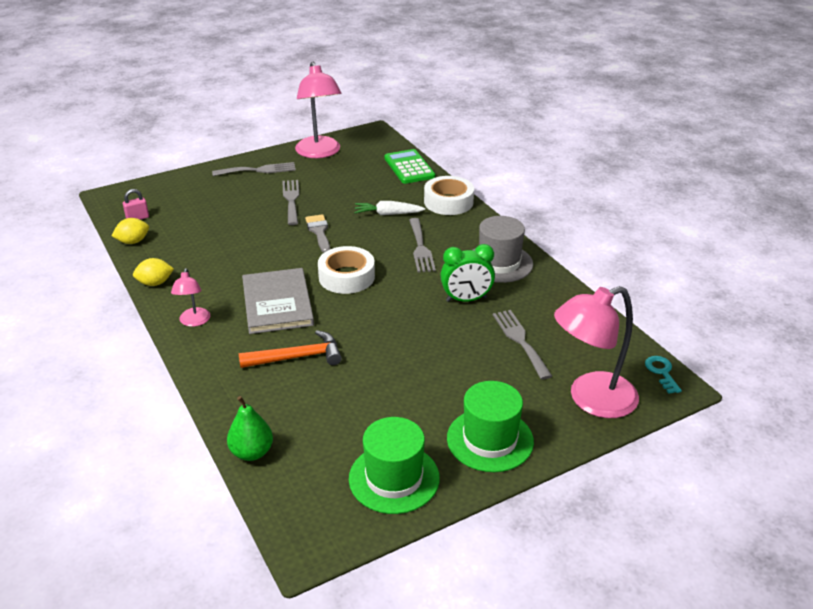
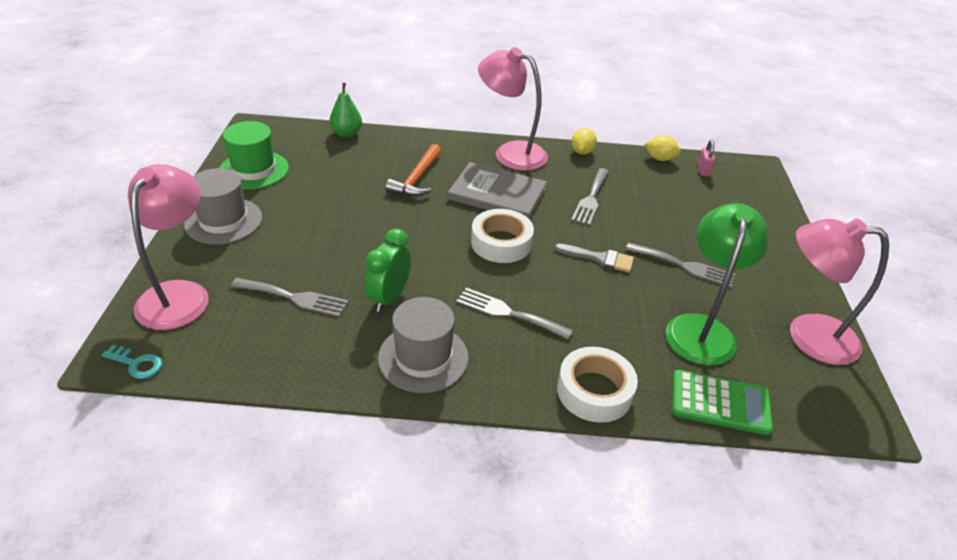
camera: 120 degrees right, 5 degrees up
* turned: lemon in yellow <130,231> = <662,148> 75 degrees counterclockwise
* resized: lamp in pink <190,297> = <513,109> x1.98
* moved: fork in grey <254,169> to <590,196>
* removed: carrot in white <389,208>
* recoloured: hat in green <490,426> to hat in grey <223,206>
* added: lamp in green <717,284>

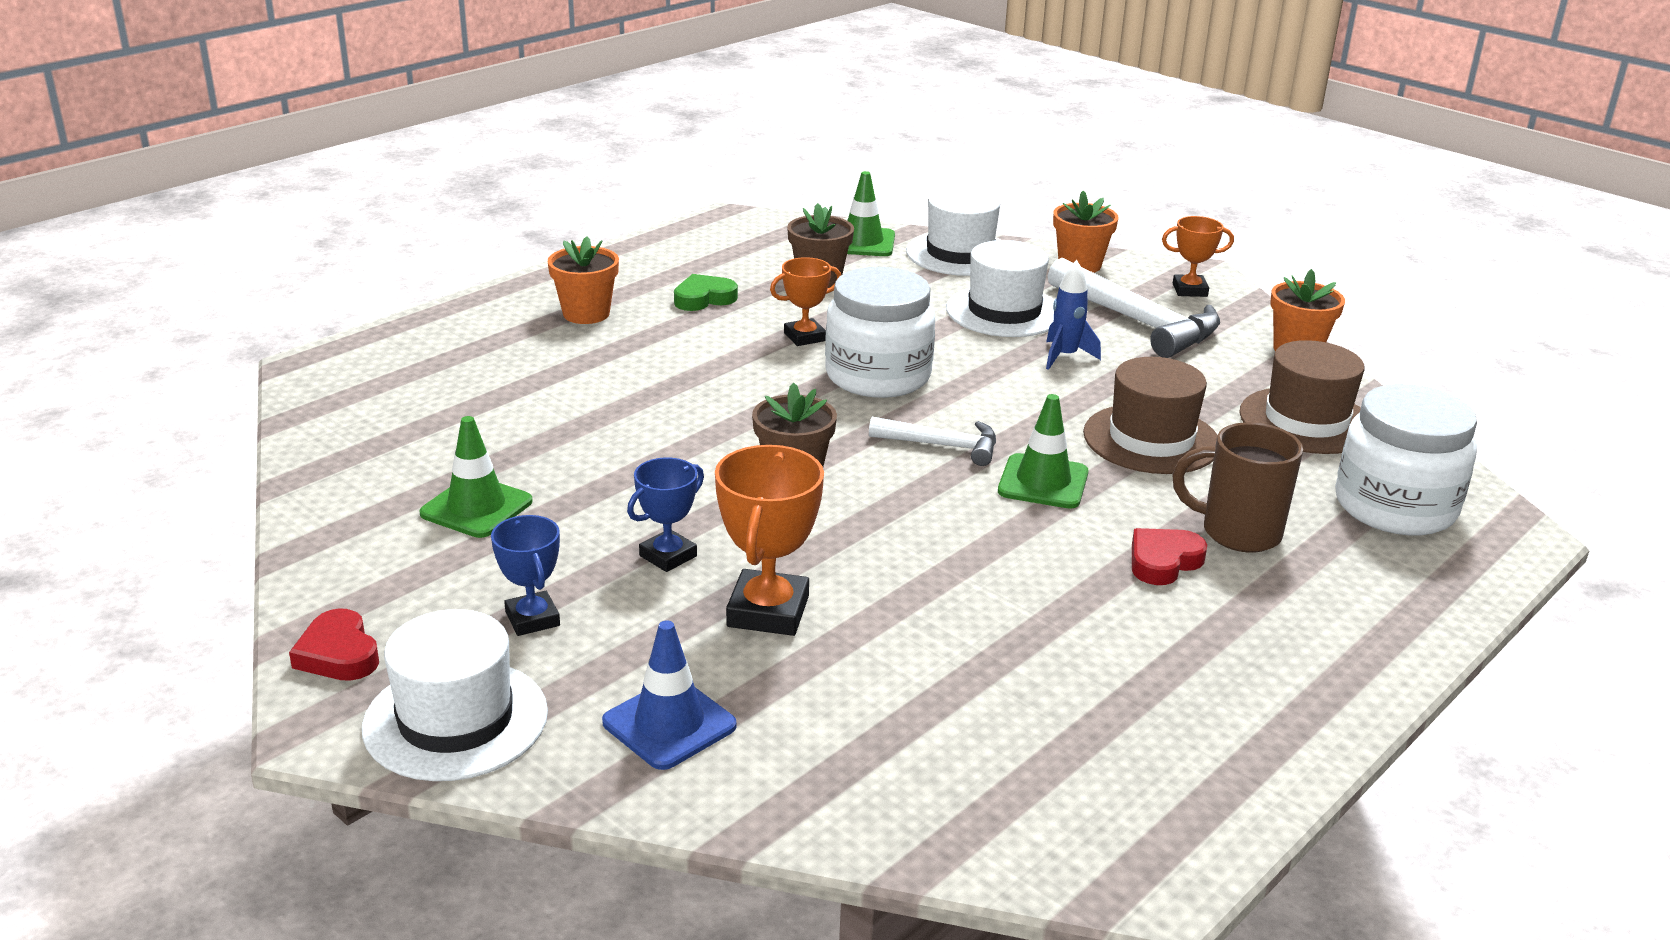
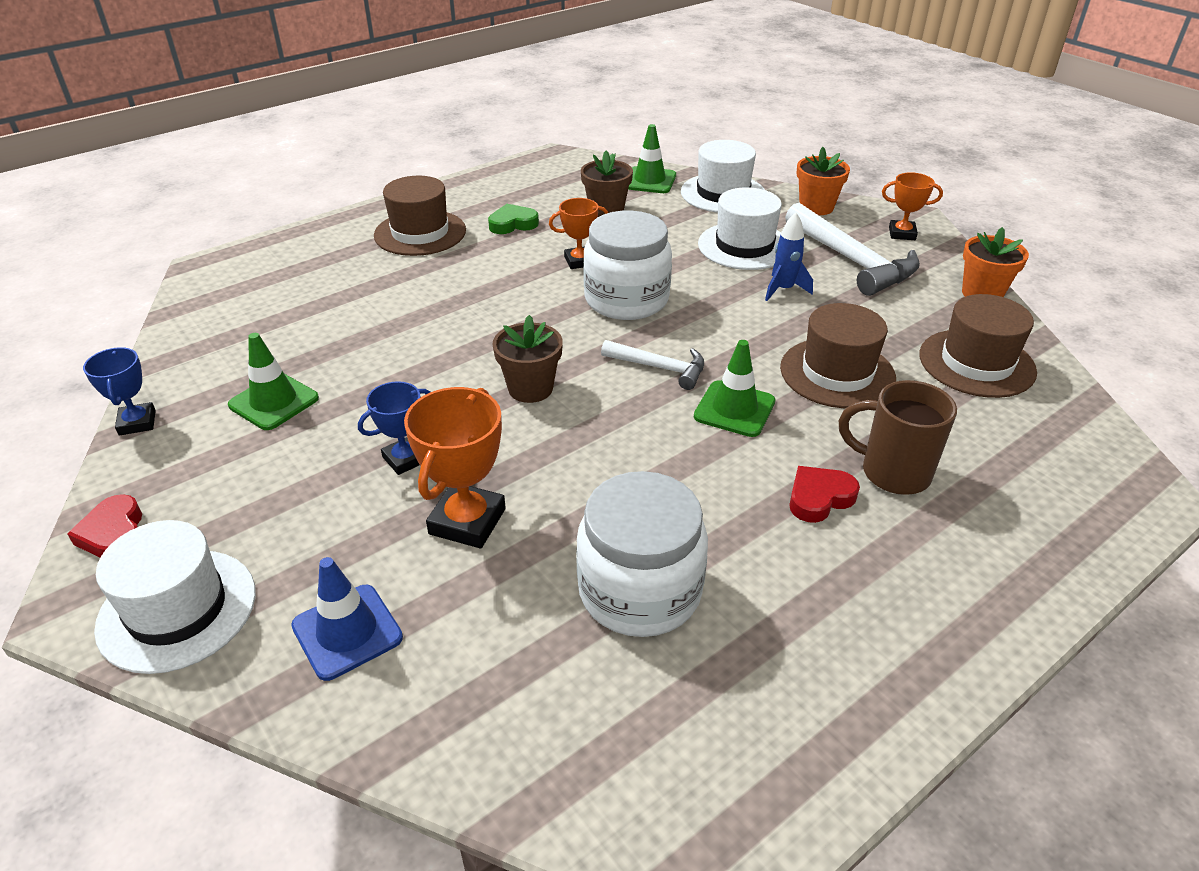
camera: 10 degrees right, 10 degrees up
* moved: trophy in blue <525,575> to <119,391>
* replaced: flower pot in orange <583,280> to hat in brown <420,216>
* moved: jar in white <1406,459> to <642,554>

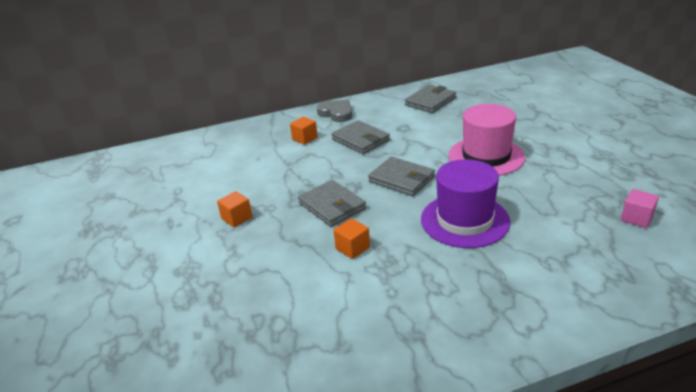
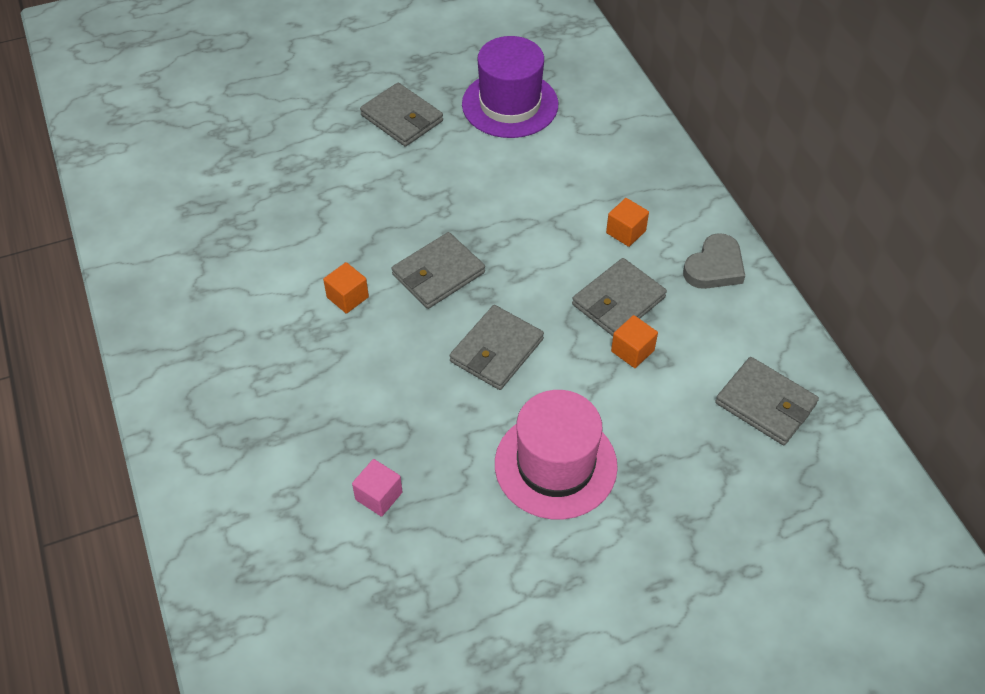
camera: 85 degrees right, 20 degrees up
* moved: cube in orange <234,209> to <634,341>
* moved: hat in purple <465,203> to <510,87>
* moved: cube in pink <640,208> to <377,488>
* added: wallet in grey <401,115>

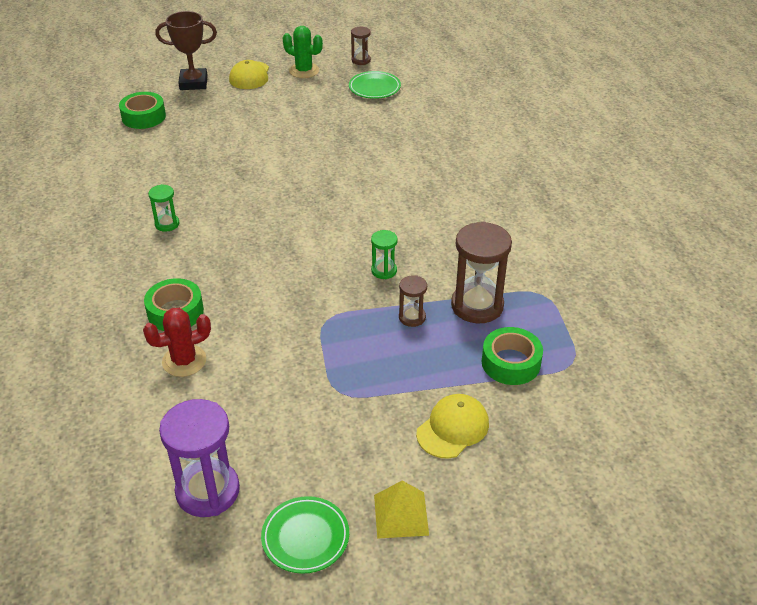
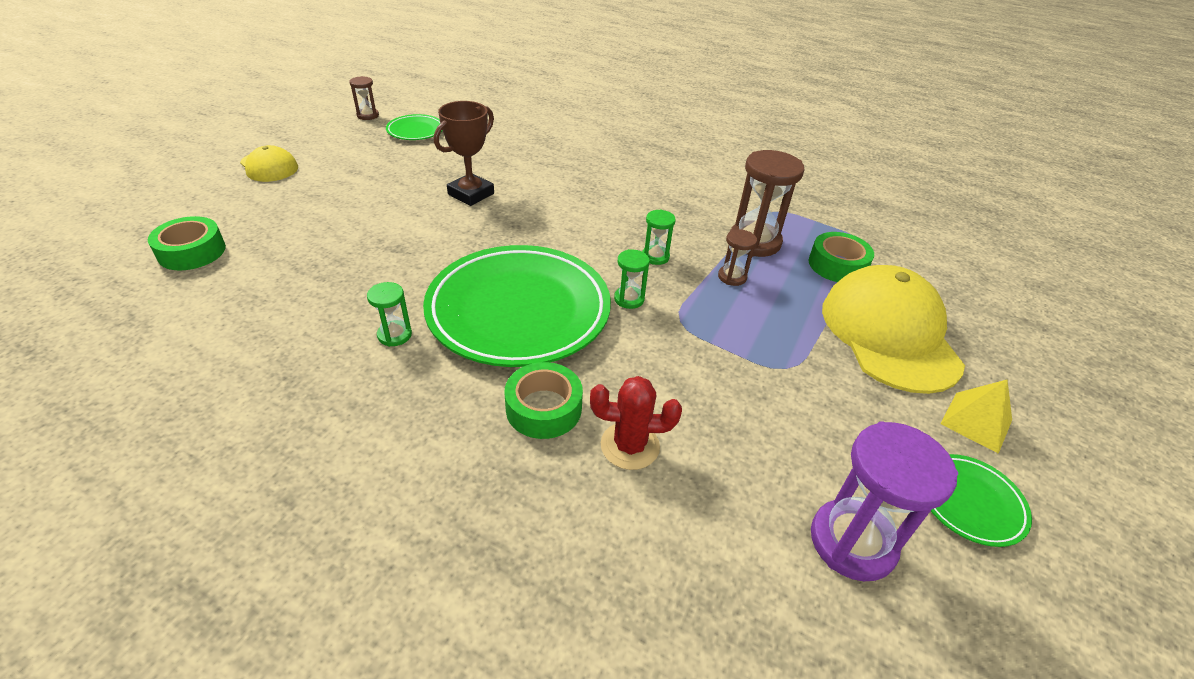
camera: 50 degrees left, 0 degrees up
* turned: cactus in red <177,342> = <636,423> 75 degrees clockwise
* moved: trophy in brown <186,50> to <464,153>
* removed: cactus in green <303,52>
* resized: cap in yellow <452,426> = <893,329> x1.93
* added: plate in green <517,306>
* added: hourglass in green <632,279>

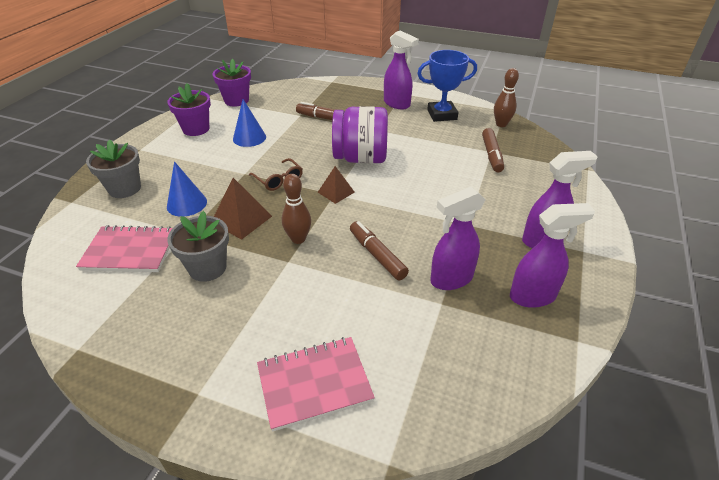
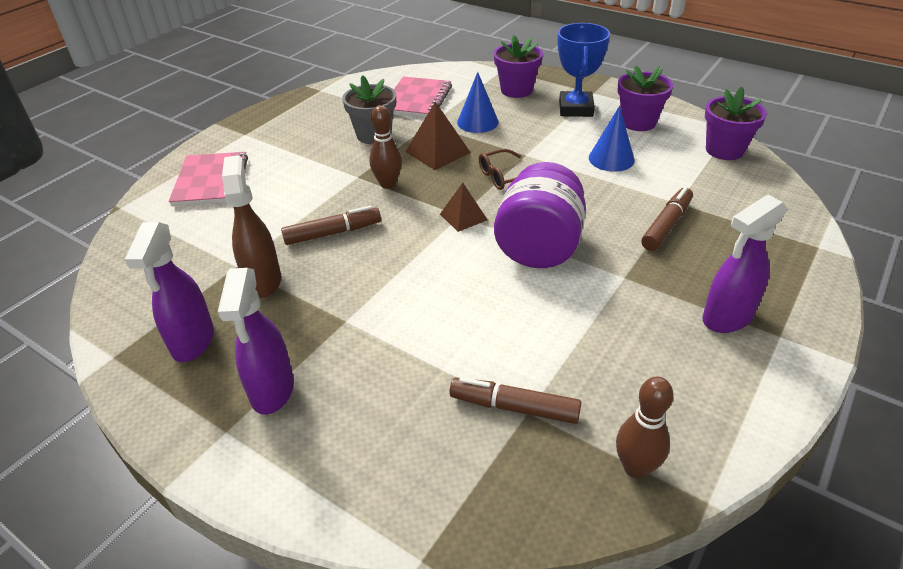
camera: 105 degrees right, 0 degrees up
* recoloured: flower pot in grey <113,169> to flower pot in purple <518,66>
* moved: trophy in blue <447,86> to <584,70>
* recoloured: spray bottle in purple <458,238> to spray bottle in brown <251,226>

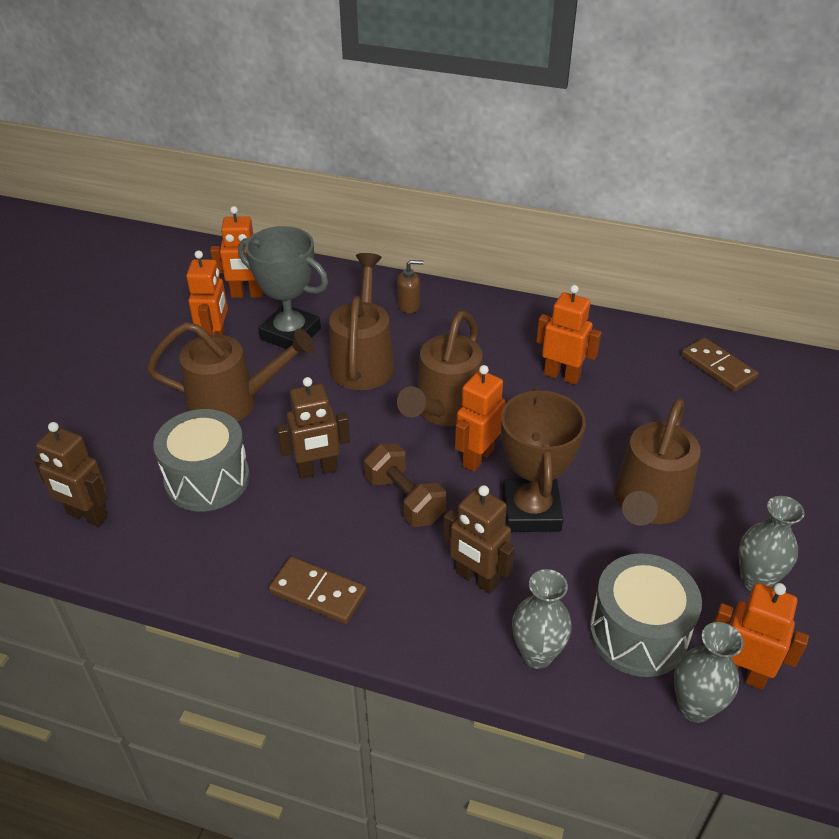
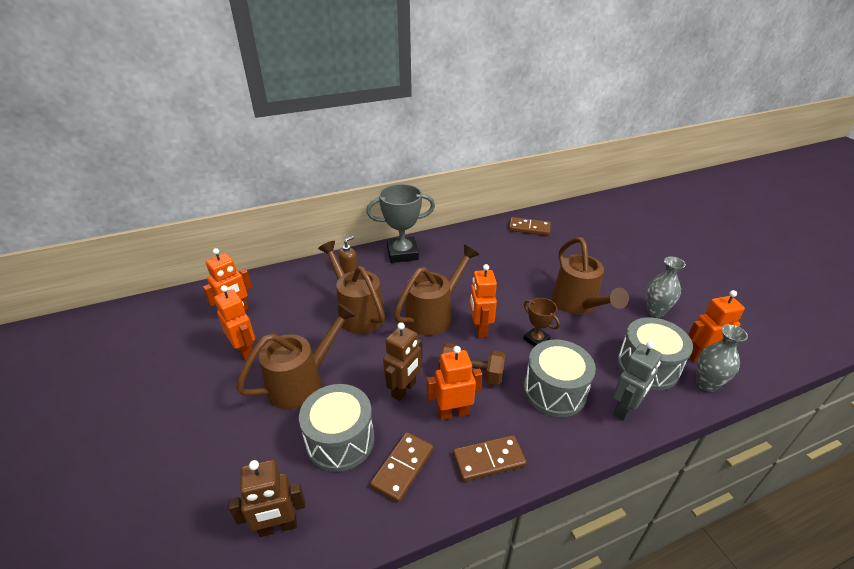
camera: 40 degrees left, 5 degrees down
* moved: trophy in grey <283,287> to <400,223>
* turned: watering can in brown <440,368> = <437,290> 120 degrees counterclockwise
* replaced: robot in brown <479,539> to drum in grey <560,378>
* resized: trophy in brown <543,460> = <541,322> x0.54
* replaced: vase in grey <542,619> to robot in grey <637,381>
* moved: robot in orange <568,335> to <454,383>
* added: domino in brown <401,467>

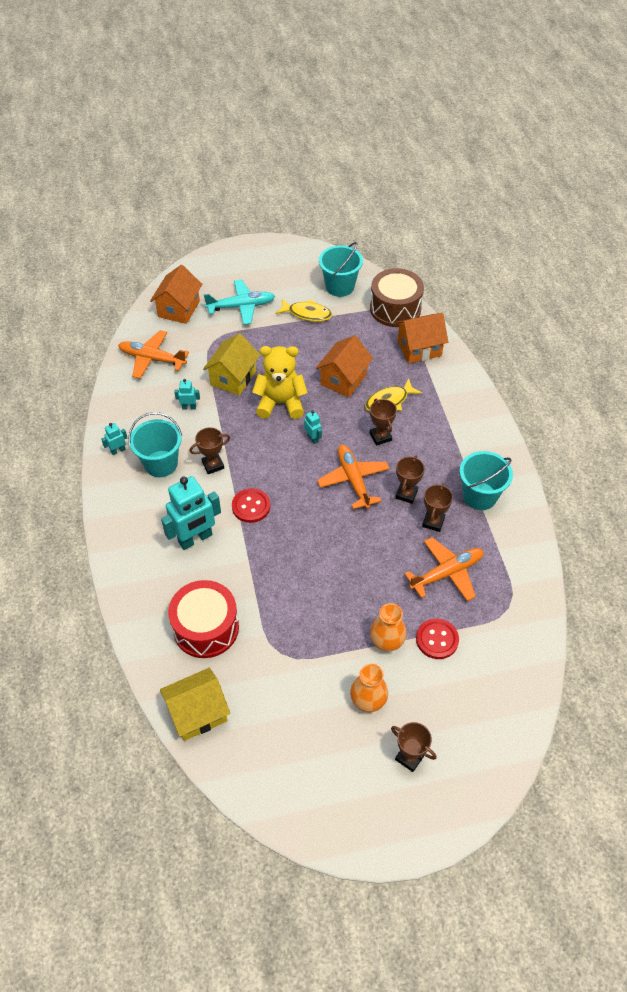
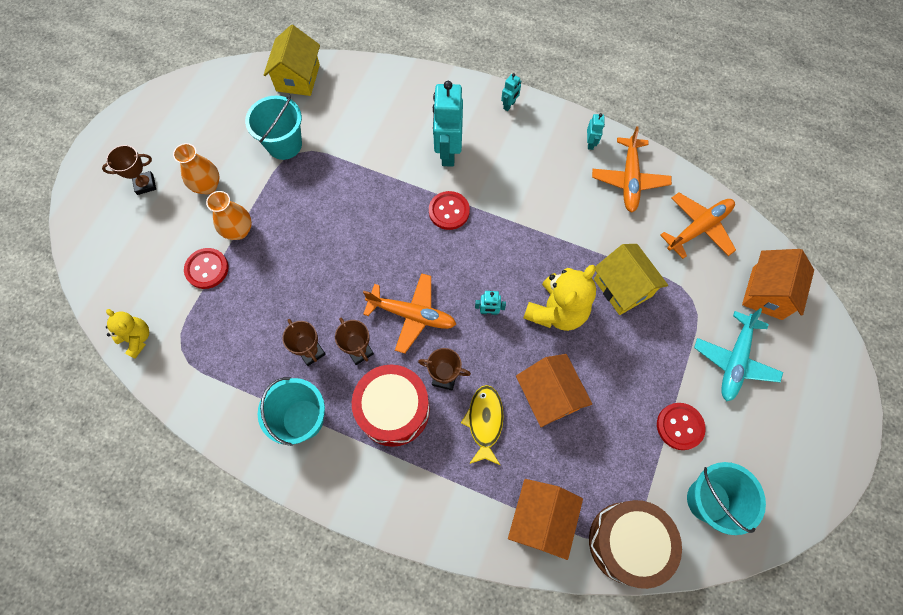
camera: 125 degrees right, 15 degrees up
* moved: bucket in turquoise <155,444> to <273,127>
* turned: house in orange <176,294> = <778,284> 60 degrees clockwise
* moved: drum in red <203,619> to <391,406>
* moved: robot in turquoise <187,394> to <511,92>
* removed: trophy in brown <210,450>
* replaced: fish in yellow <303,310> to button in red <681,426>
* moved: plane in orange <444,569> to <632,169>
* added: teddy bear in yellow <127,334>

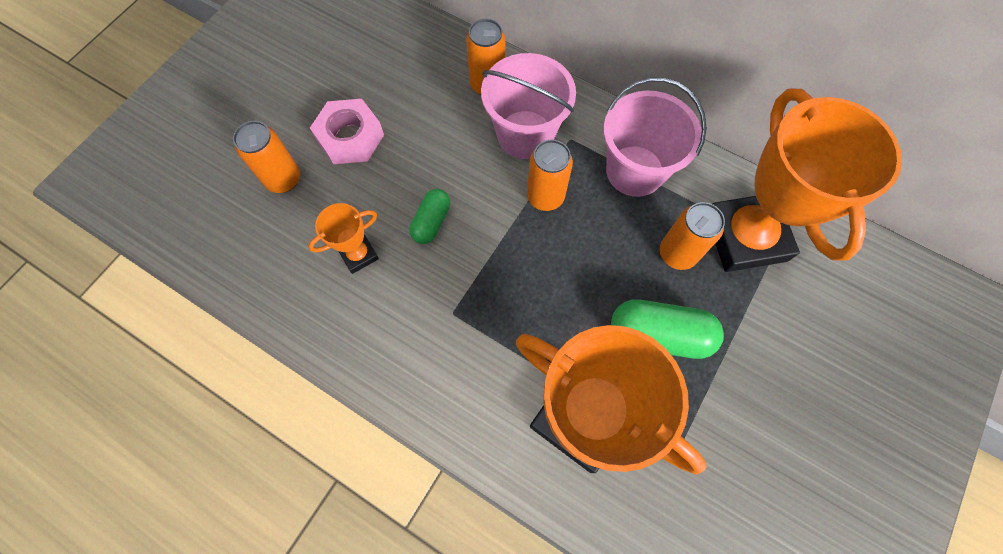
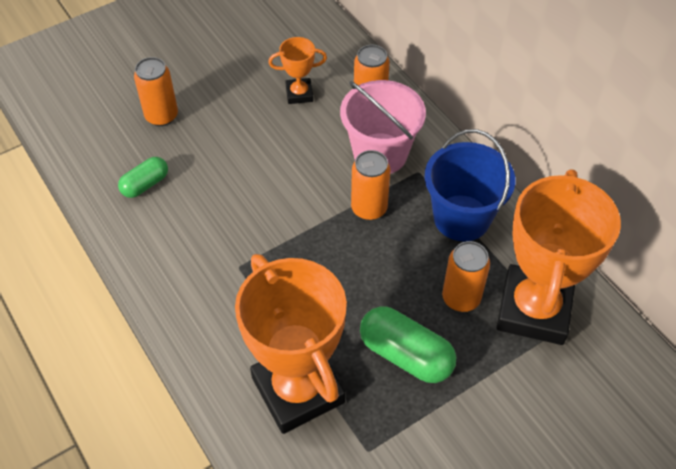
camera: 25 degrees right, 15 degrees down
* moved: trophy in orange <343,238> to <297,70>
* removed: nut in pink <347,131>
* moved: capsule in green <429,216> to <143,177>
* recoloured: bucket in pink <655,137> to bucket in blue <469,185>

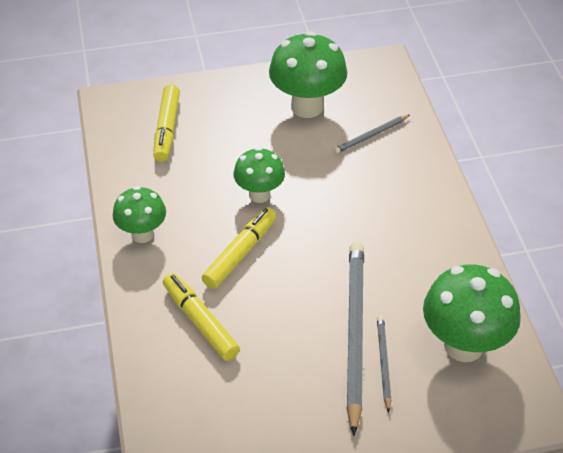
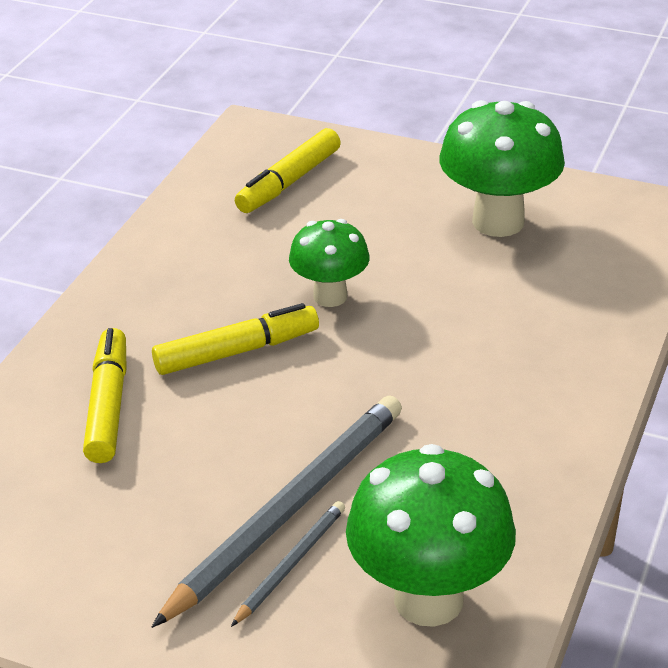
camera: 35 degrees right, 10 degrees down
* removed: mushroom in green <139,214>
* removed: pencil in grey <372,134>

